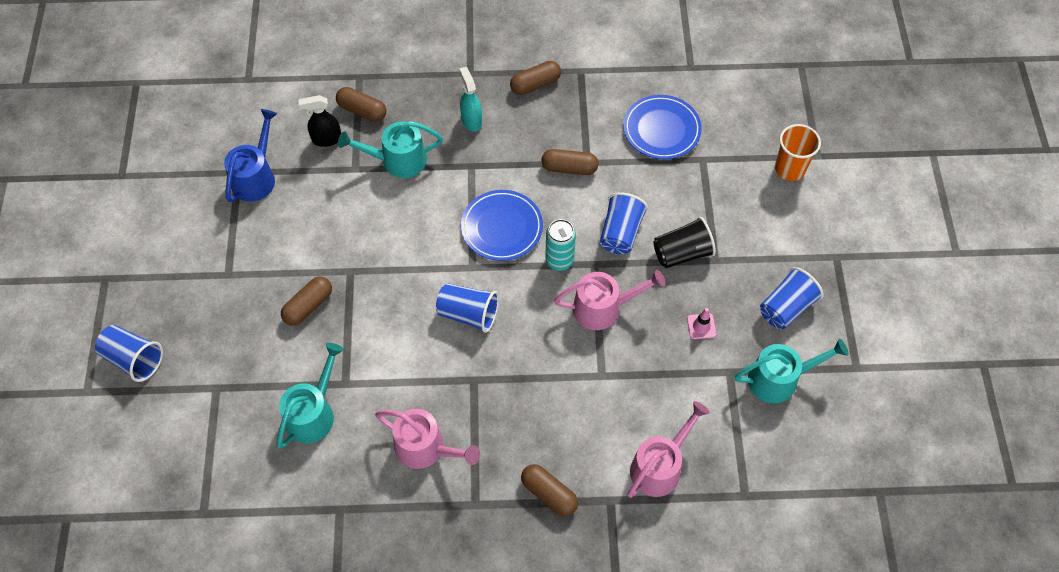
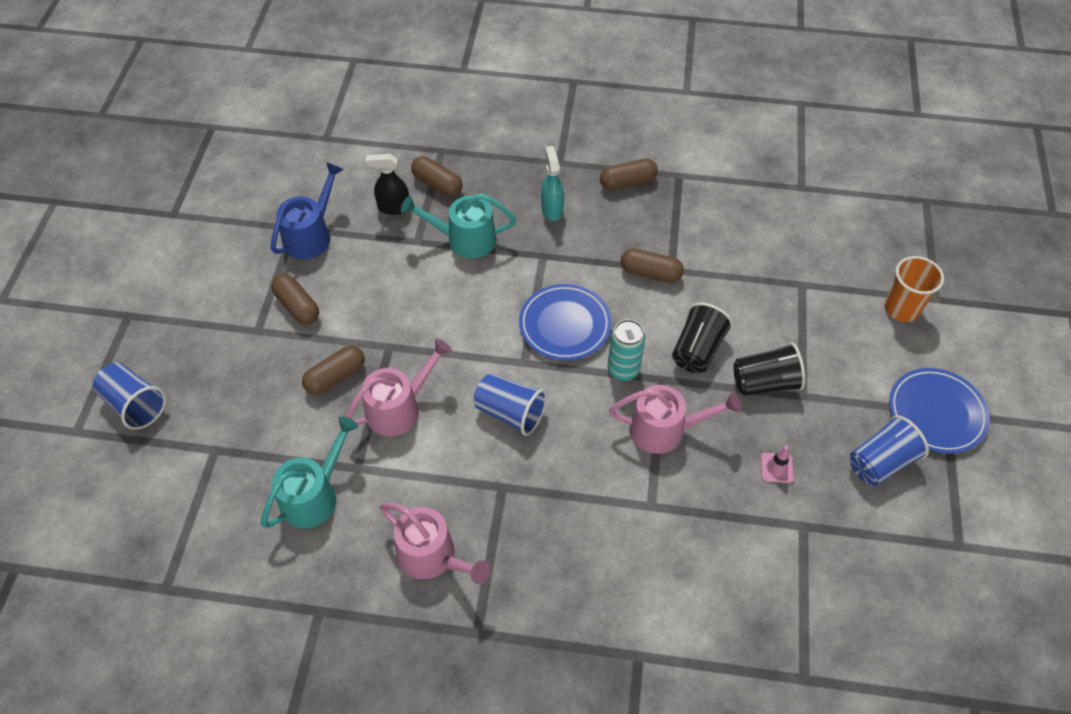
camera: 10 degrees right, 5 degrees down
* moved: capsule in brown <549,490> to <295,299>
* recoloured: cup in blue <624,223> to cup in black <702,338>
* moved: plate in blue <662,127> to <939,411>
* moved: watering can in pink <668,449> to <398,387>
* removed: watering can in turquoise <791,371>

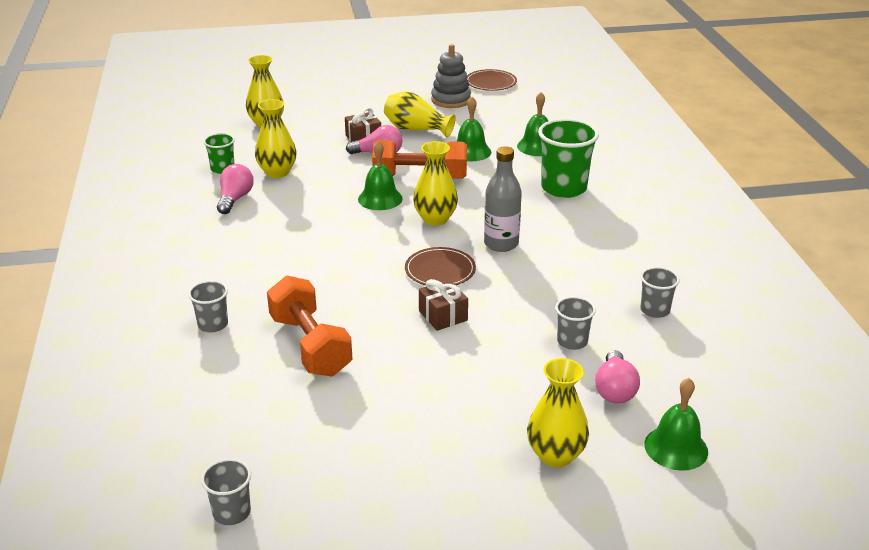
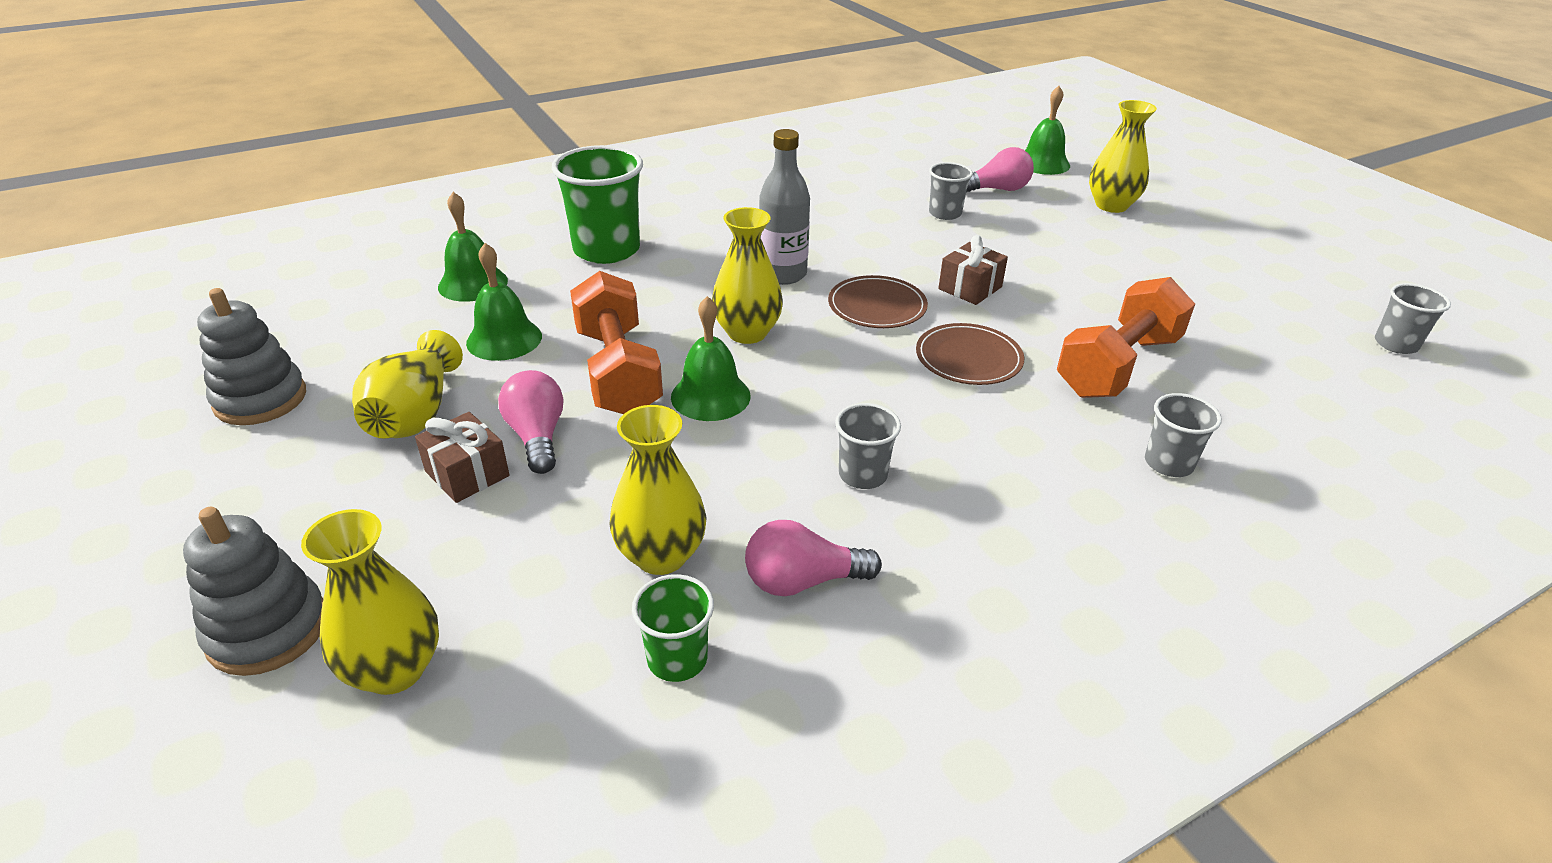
camera: 110 degrees left, 5 degrees up
* moved: plate in brown <492,80> to <970,354>
* moved: cup in grey <660,292> to <868,446>
* added: stacking toy in grey <253,591>

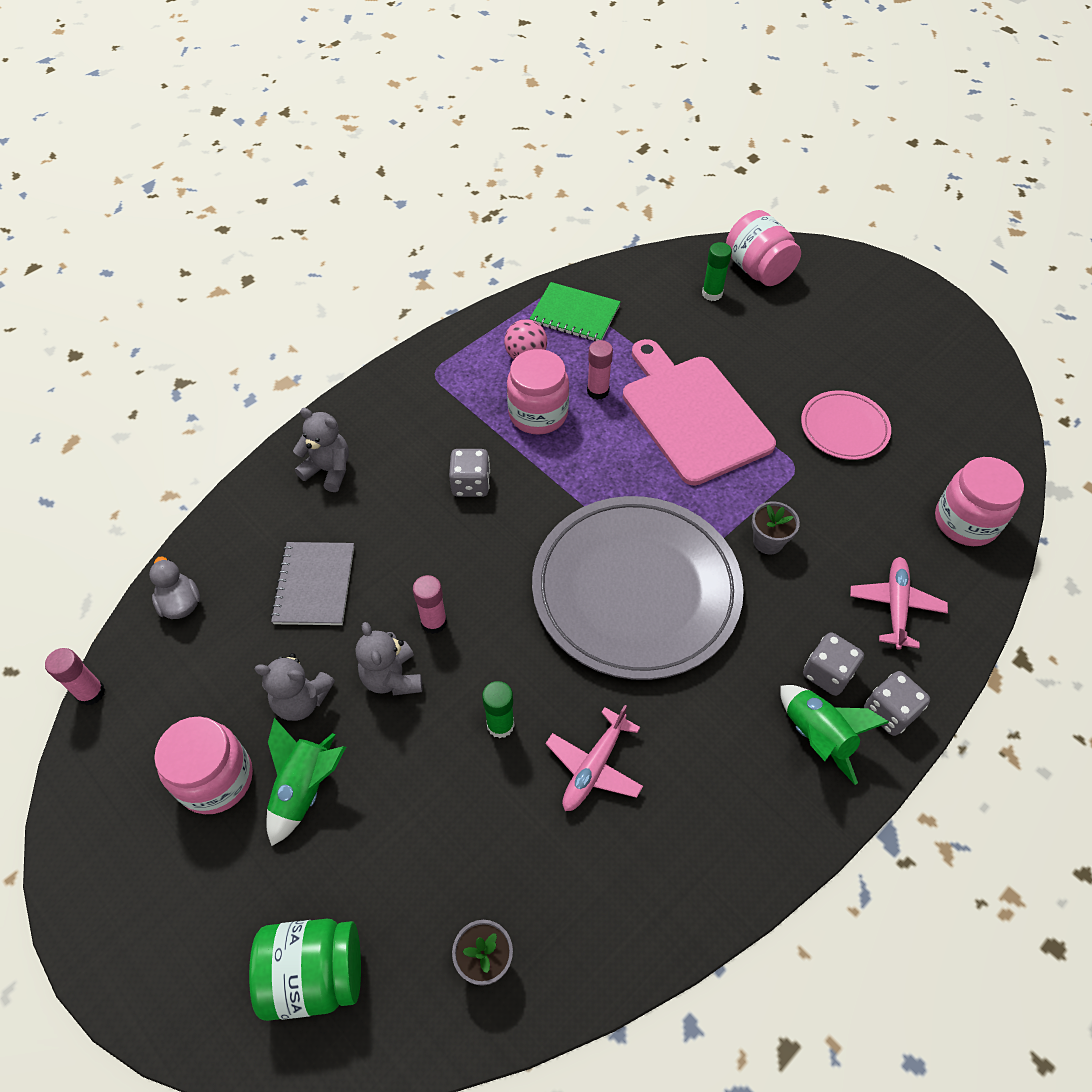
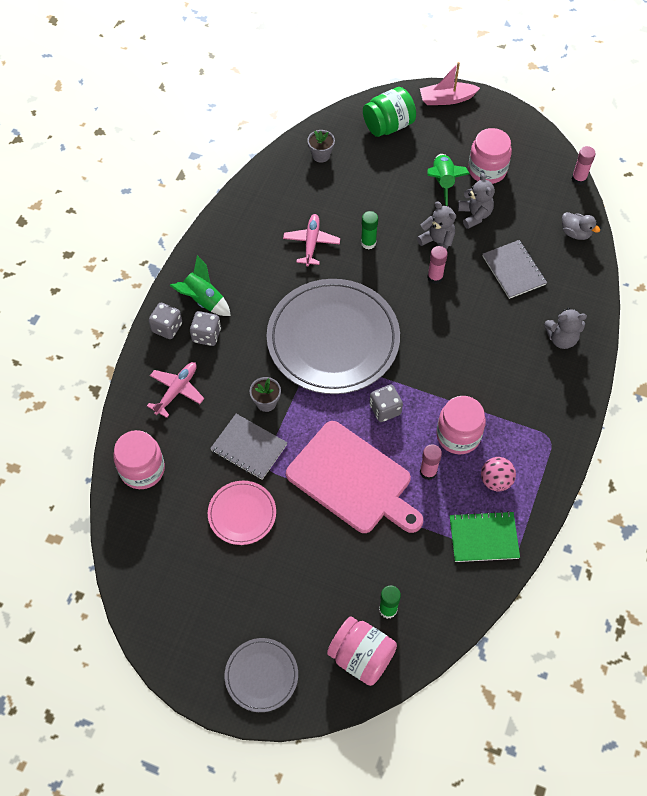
camera: 155 degrees right, 5 degrees up
* turned: teddy bear in grey <295,687> = <476,201> 90 degrees clockwise
* moved: dice in grey <469,473> to <386,403>
* turned: plane in pink <899,603> = <175,390> 135 degrees counterclockwise
* added: notebook in grey <249,447>
* added: plate in grey <261,675>
* added: boat in pink <450,83>

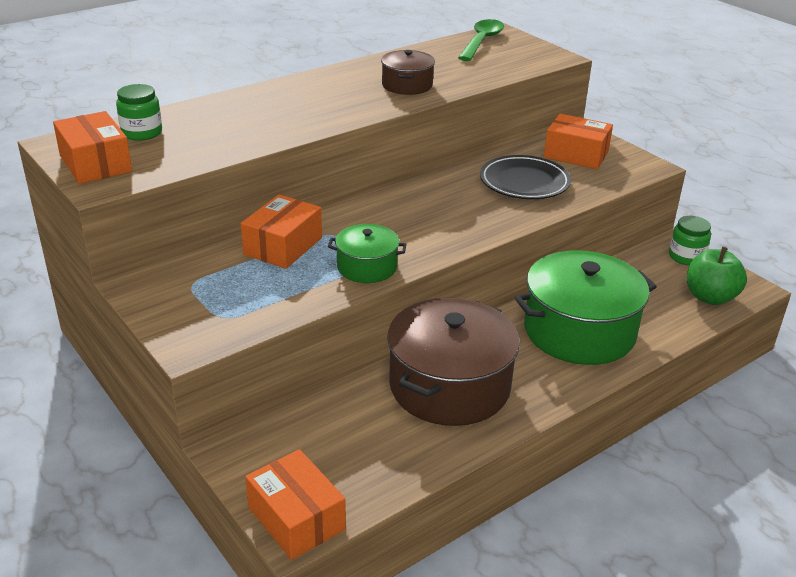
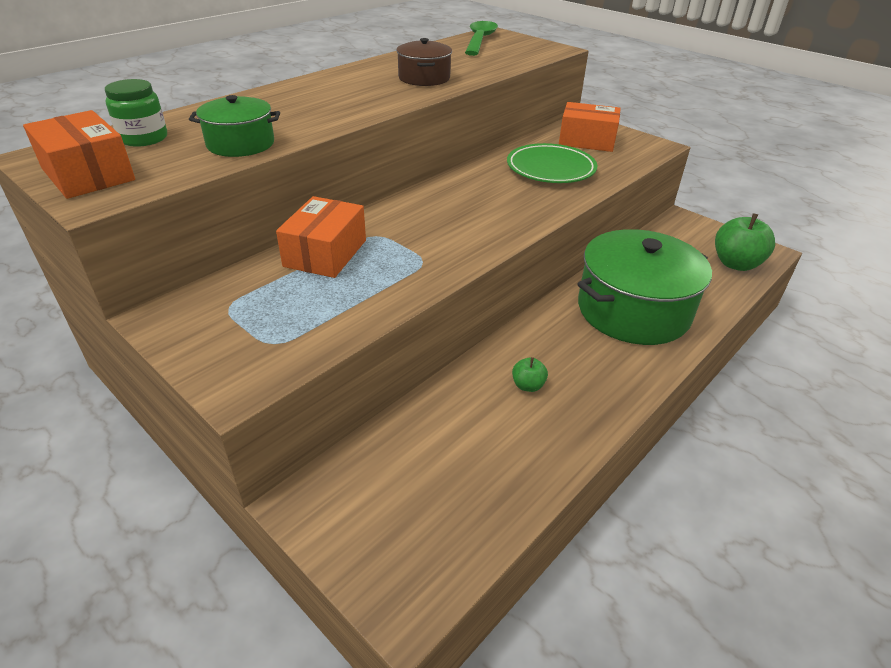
camera: 10 degrees left, 5 degrees up
* removed: box in orange <295,504>
* moved: pot in green <367,253> to <234,126>
* replaced: pot in brown <453,362> to apple in green <530,374>
* recoloured: plate in black <525,177> to plate in green <552,163>
* removed: jar in green <690,241>

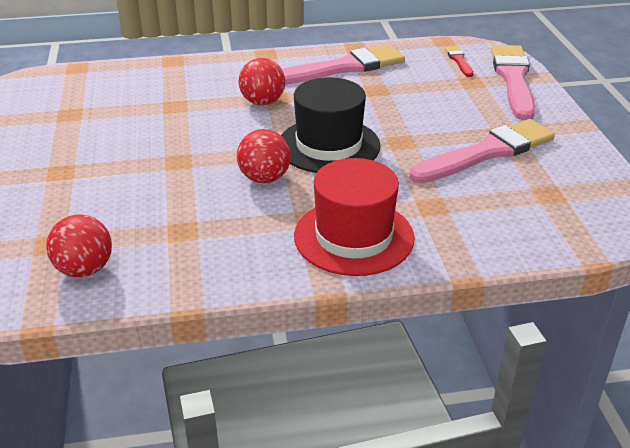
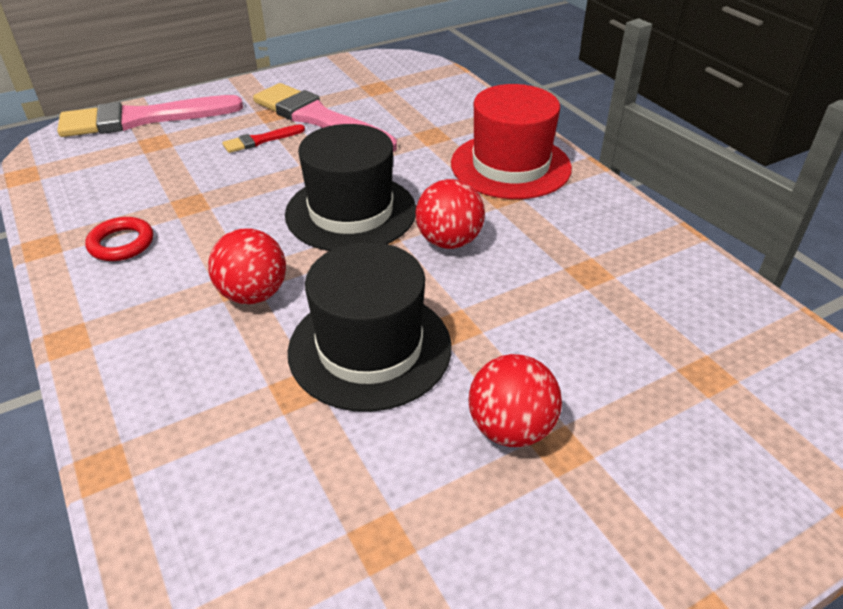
camera: 110 degrees left, 5 degrees up
* moved: ball in red <79,246> to <515,400>
* replaced: brush in pink <343,65> to ring in red <119,239>
* moved: brush in red <459,61> to <263,138>
* added: hat in black <369,327>

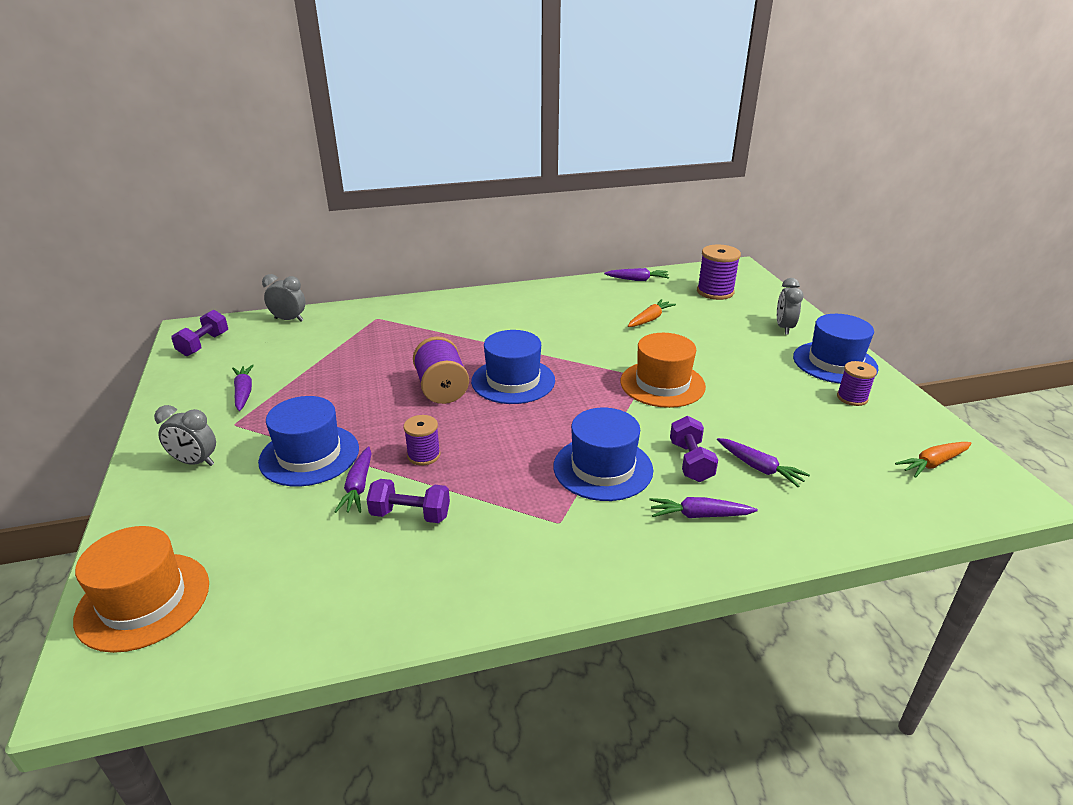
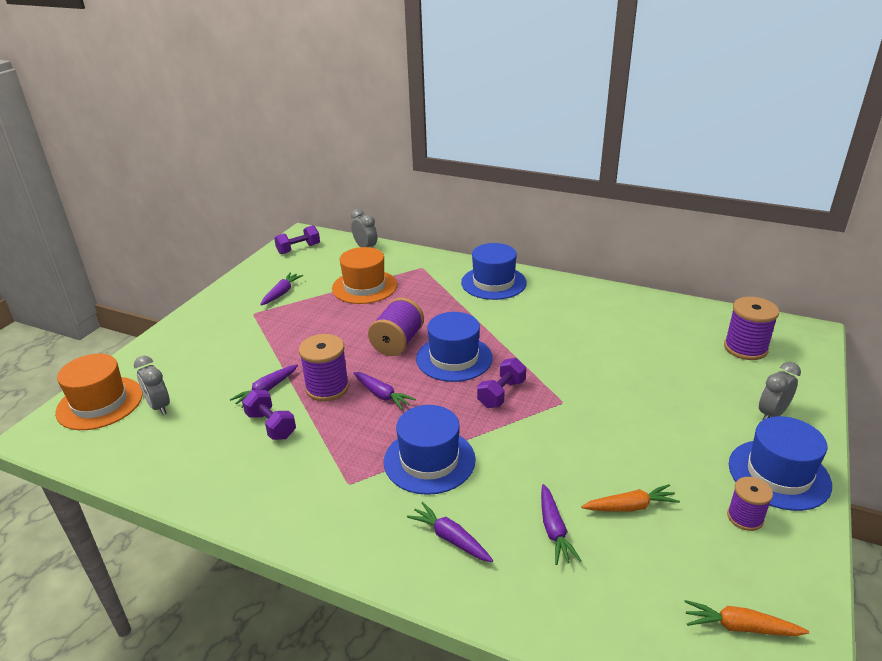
camera: 40 degrees right, 0 degrees up
* moved: clock in grey <185,435> to <152,385>
* moved: hat in blue <308,441> to <494,271>
* resized: spool in purple <422,440> = <324,367> x1.60
* moved: carrot in purple <636,274> to <384,391>
* moved: hat in orange <663,370> to <364,275>
* moved: carrot in orange <652,313> to <630,498>
* moved: dumbbell in purple <694,449> to <501,383>

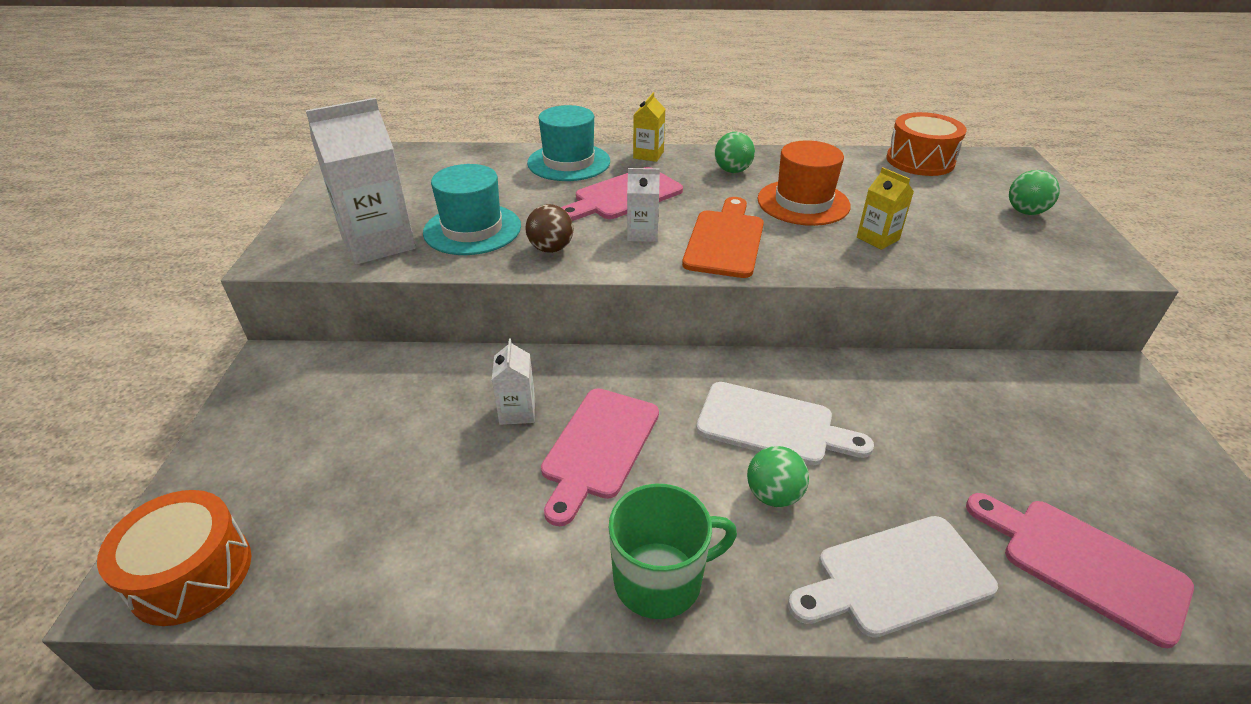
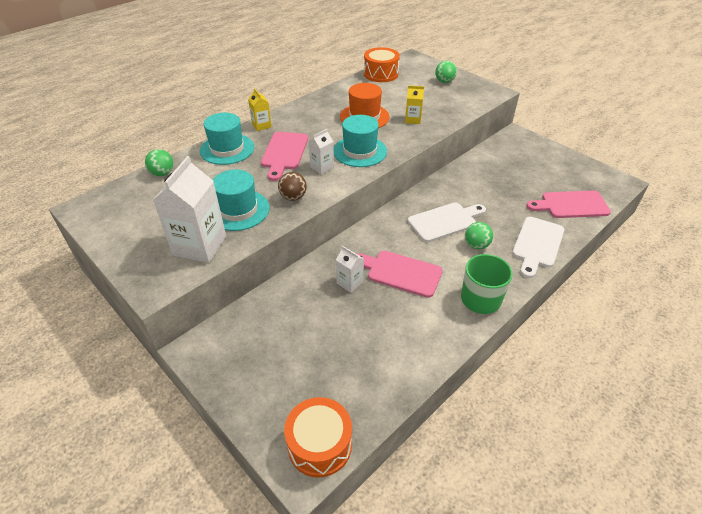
camera: 45 degrees left, 5 degrees up
* turned: cutting board in pink <600,457> = <400,274> 135 degrees clockwise
* replaced: cutting board in orange <723,237> to hat in turquoise <360,141>
* moved: ball in green <735,152> to <159,162>

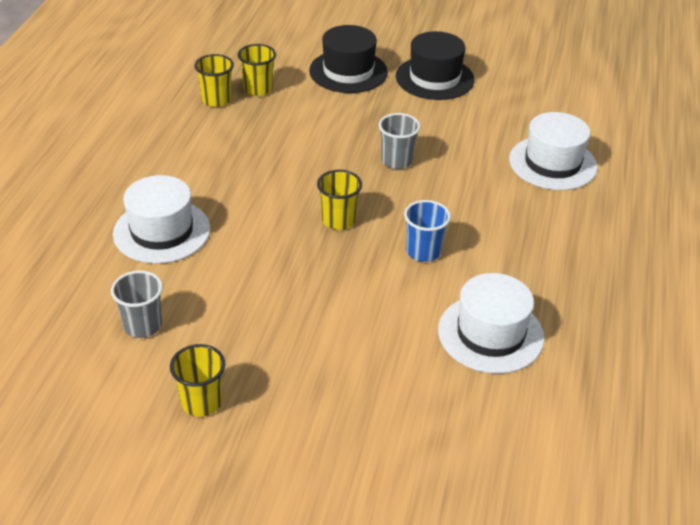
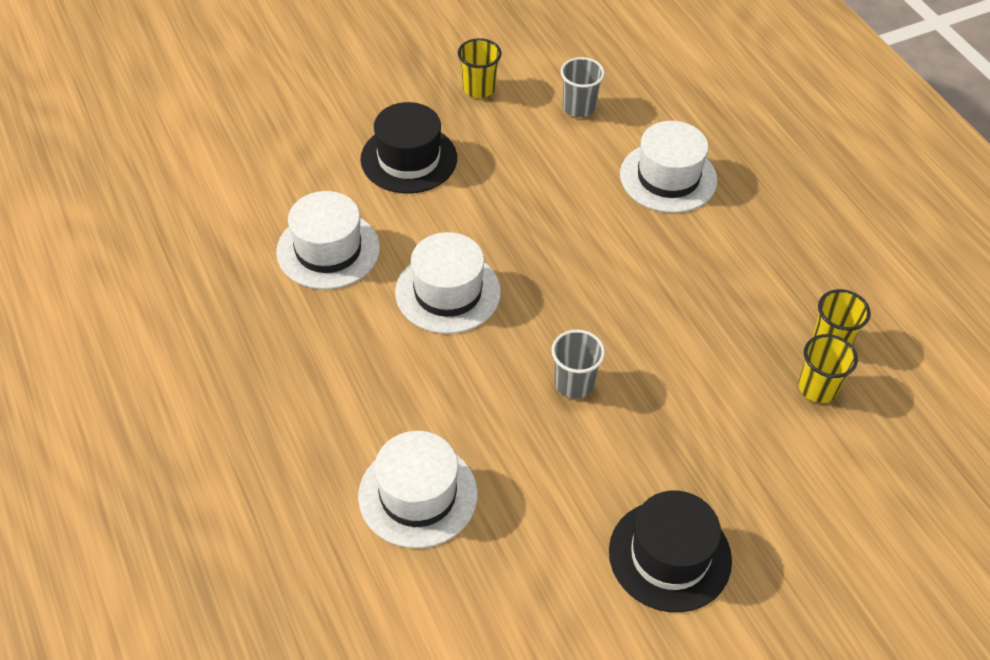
camera: 140 degrees right, 10 degrees up
* moved: hat in black <348,59> to <408,147>
* removed: cup in yellow <339,200>
* replaced: cup in blue <427,231> to hat in white <448,283>

